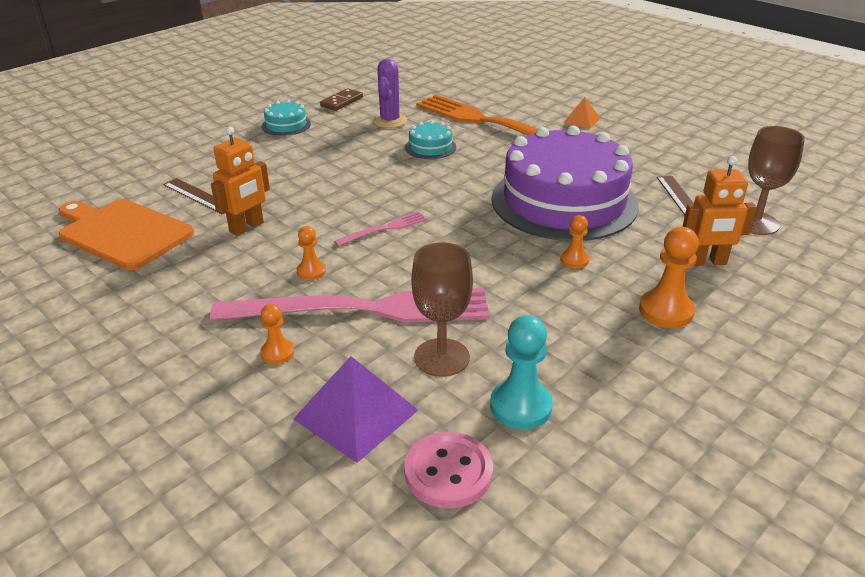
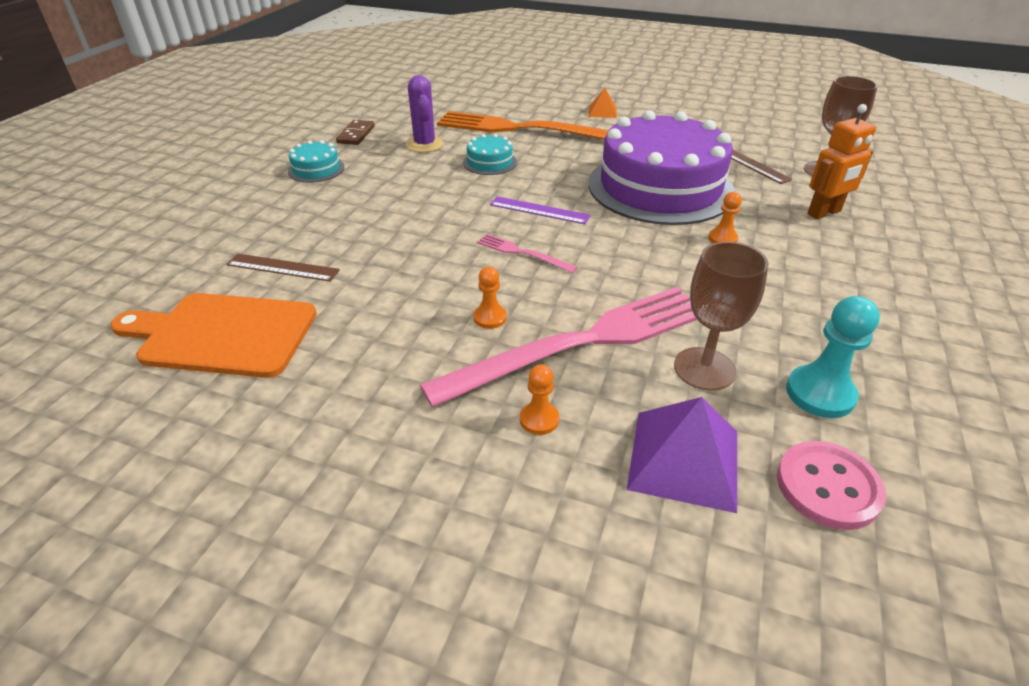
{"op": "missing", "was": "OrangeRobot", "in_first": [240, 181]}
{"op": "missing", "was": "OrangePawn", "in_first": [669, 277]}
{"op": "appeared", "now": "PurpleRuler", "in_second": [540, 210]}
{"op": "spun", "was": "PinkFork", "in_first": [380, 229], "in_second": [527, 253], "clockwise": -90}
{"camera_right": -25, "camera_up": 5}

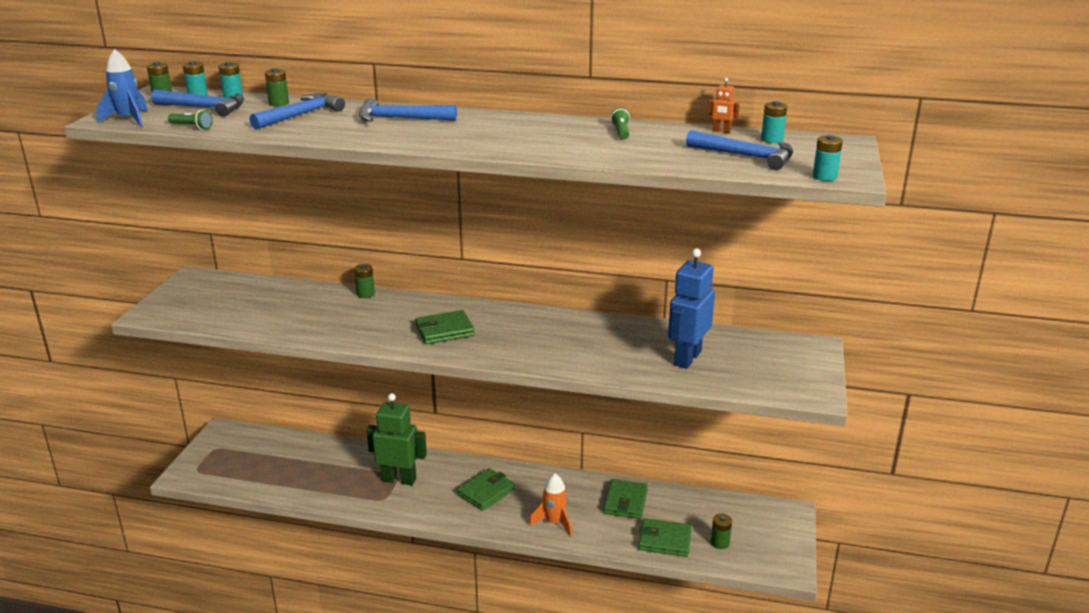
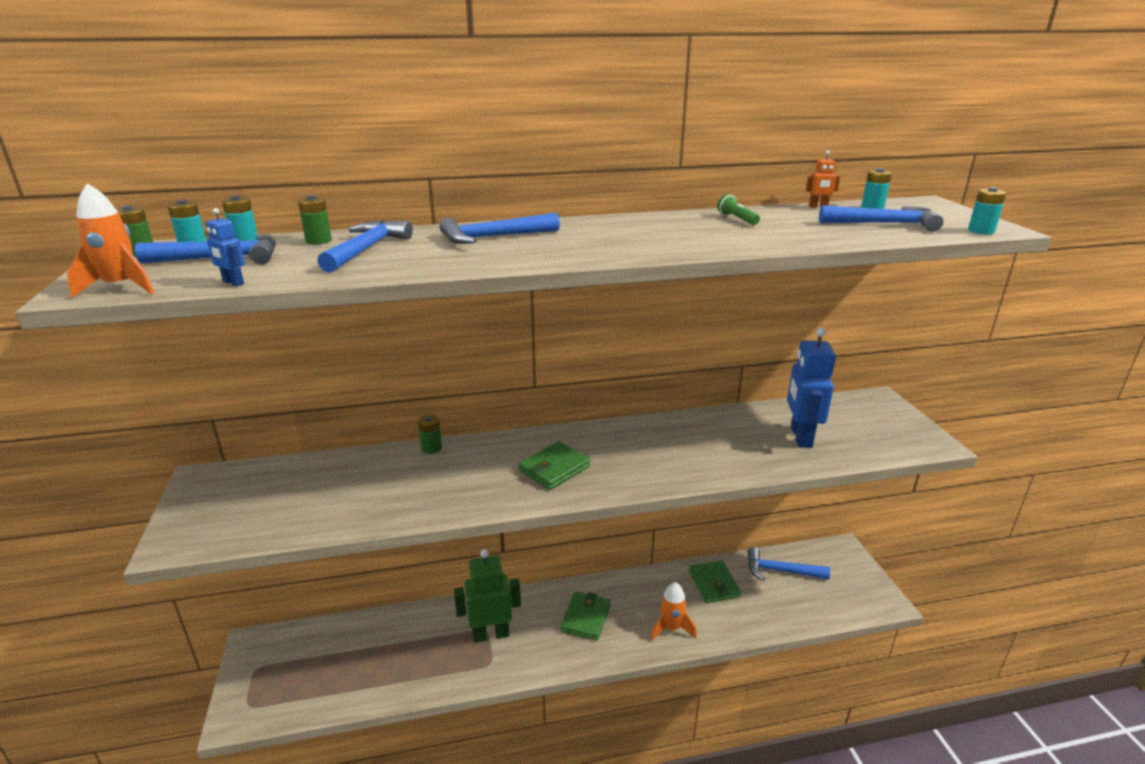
{"op": "missing", "was": "GreenWallet", "in_first": [665, 537]}
{"op": "missing", "was": "GreenBattery", "in_first": [721, 531]}
{"op": "appeared", "now": "BlueHammer", "in_second": [789, 564]}
{"op": "exchanged", "was": "GreenFlashlight", "now": "BlueRobot", "in_first": [190, 120], "in_second": [225, 247]}
{"op": "colour", "was": "BlueRocket", "now": "OrangeRocket", "in_first": [122, 88], "in_second": [110, 240]}
{"camera_right": -25, "camera_up": 0}

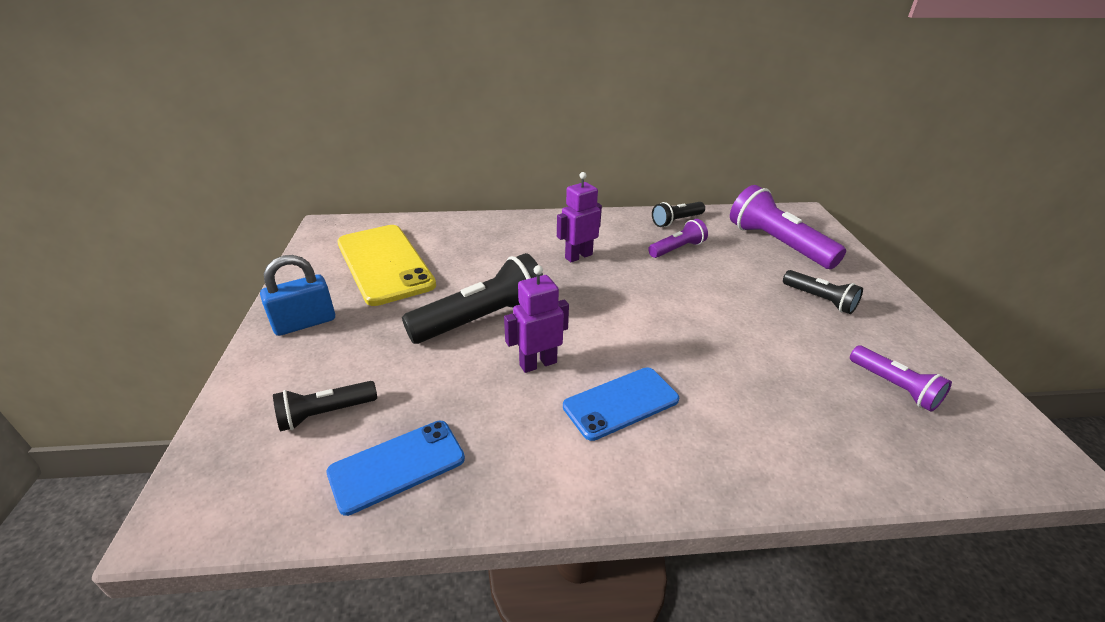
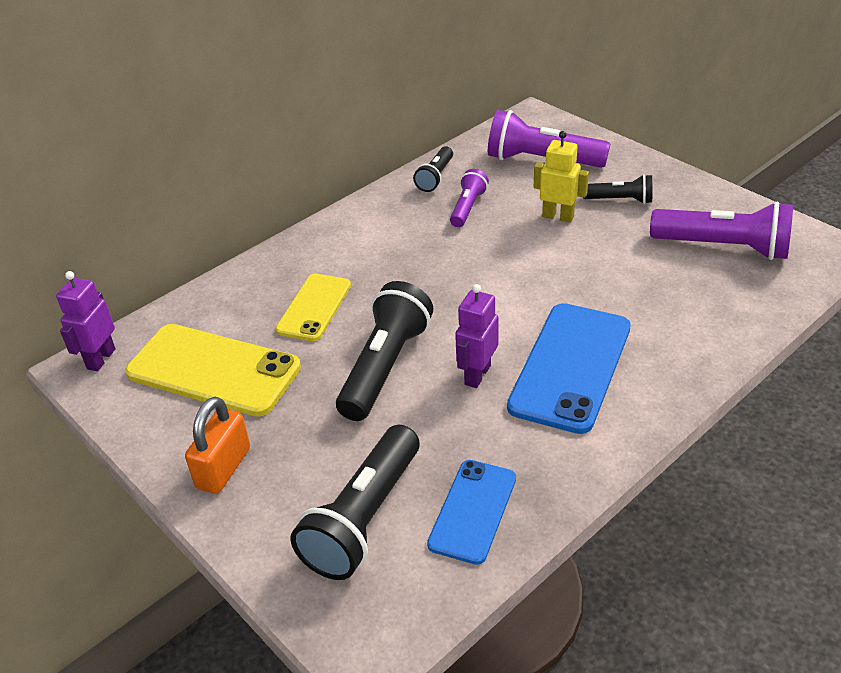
{"op": "appeared", "now": "YellowPhone", "in_second": [313, 307]}
{"op": "appeared", "now": "YellowRobot", "in_second": [561, 176]}
{"op": "relocated", "was": "PurpleRobot", "in_first": [579, 217], "in_second": [86, 321]}
{"op": "colour", "was": "BluePadlock", "now": "OrangePadlock", "in_first": [297, 295], "in_second": [217, 445]}
{"op": "size", "was": "BlackFlashlight", "in_first": [325, 406], "in_second": [355, 502], "ratio": 1.81}
{"op": "size", "was": "BluePhone", "in_first": [621, 404], "in_second": [569, 368], "ratio": 1.64}
{"op": "size", "was": "PurpleFlashlight", "in_first": [901, 378], "in_second": [721, 231], "ratio": 1.81}
{"camera_right": -35, "camera_up": 5}

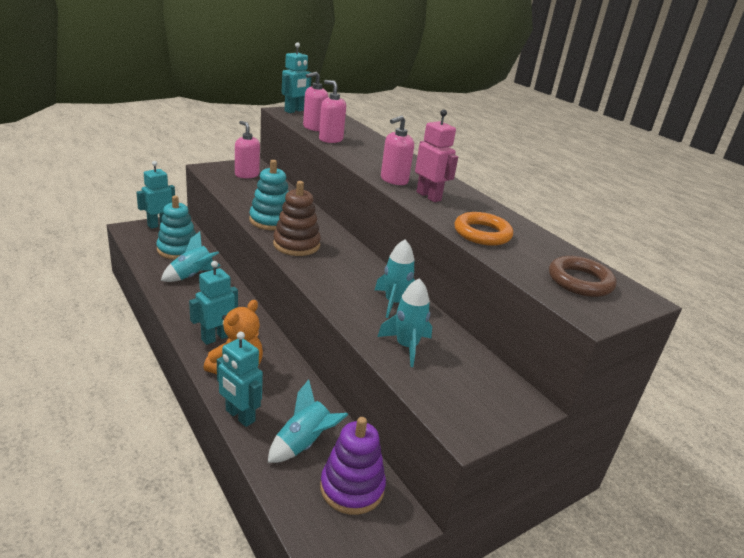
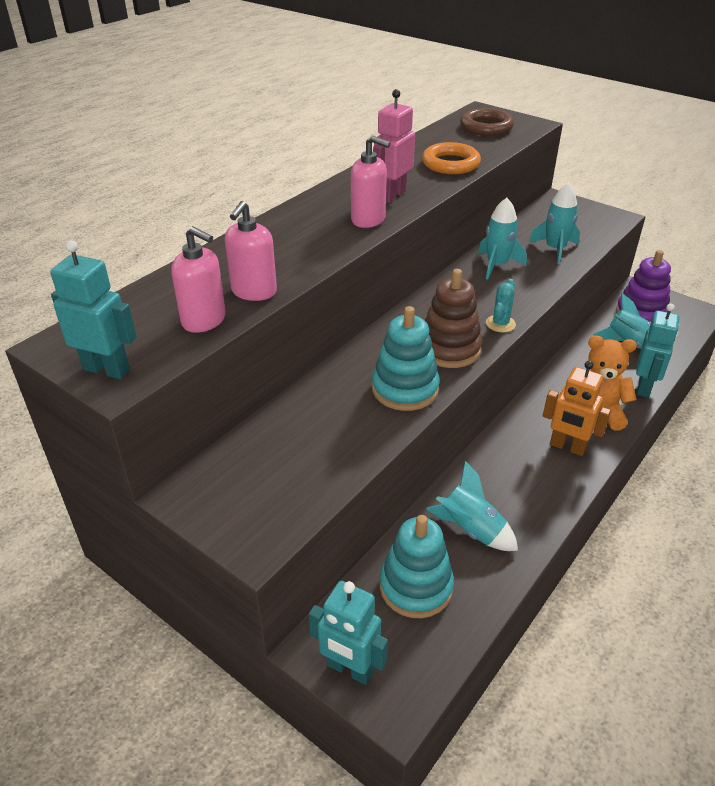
{"op": "missing", "was": "PinkSoapDispenser", "in_first": [247, 149]}
{"op": "appeared", "now": "TurquoiseCactus", "in_second": [501, 305]}
{"op": "colour", "was": "TurquoiseRobot", "now": "OrangeRobot", "in_first": [213, 303], "in_second": [577, 408]}
{"camera_right": -105, "camera_up": 10}

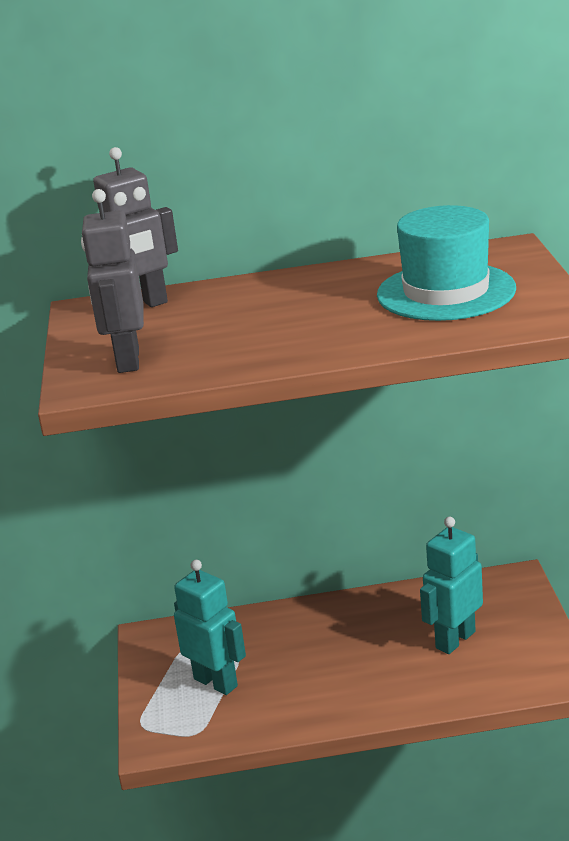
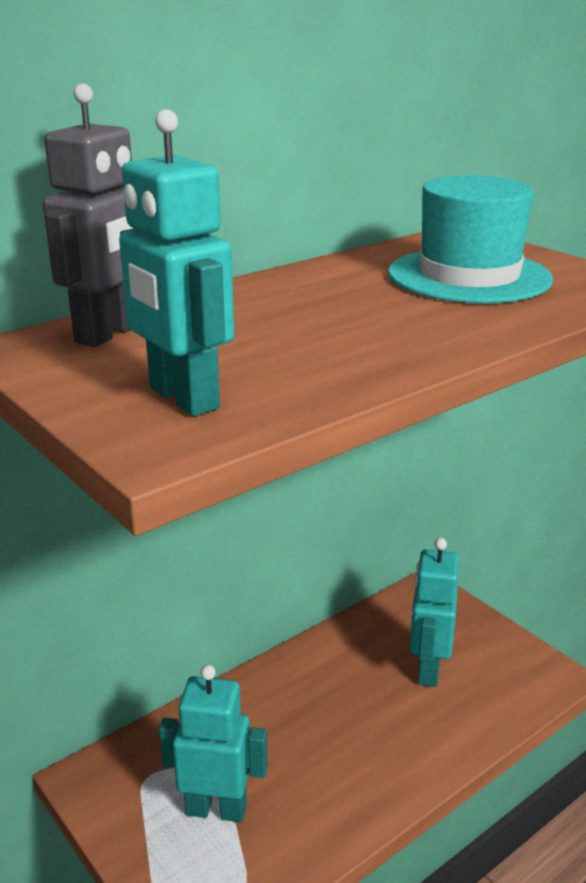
{"op": "colour", "was": "GreyRobot", "now": "TurquoiseRobot", "in_first": [112, 281], "in_second": [176, 262]}
{"camera_right": -35, "camera_up": 0}

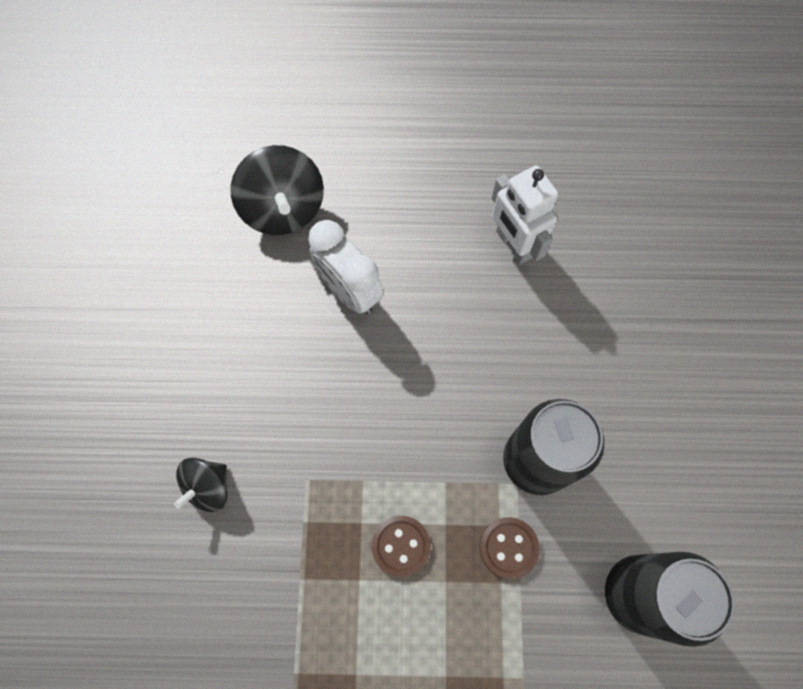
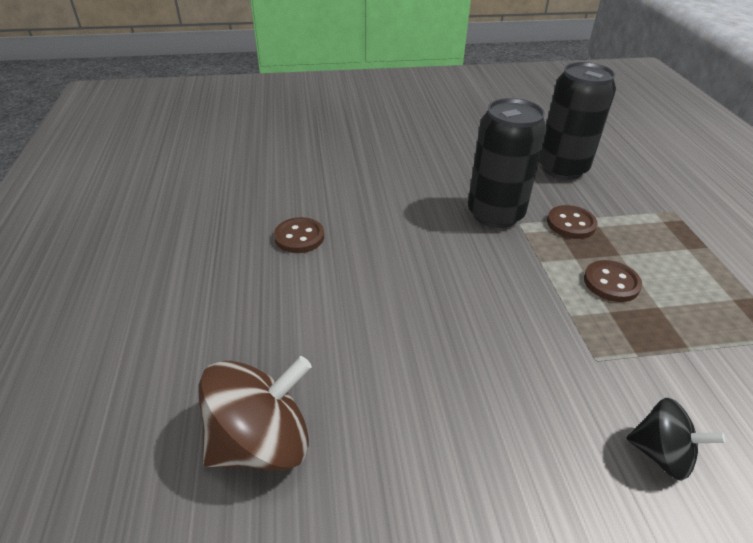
{"op": "missing", "was": "WhiteClock", "in_first": [346, 267]}
{"op": "exchanged", "was": "WhiteRobot", "now": "BrownButton", "in_first": [525, 215], "in_second": [299, 235]}
{"op": "colour", "was": "BlackSpinningTop", "now": "BrownSpinningTop", "in_first": [277, 190], "in_second": [255, 413]}
{"camera_right": -100, "camera_up": -30}

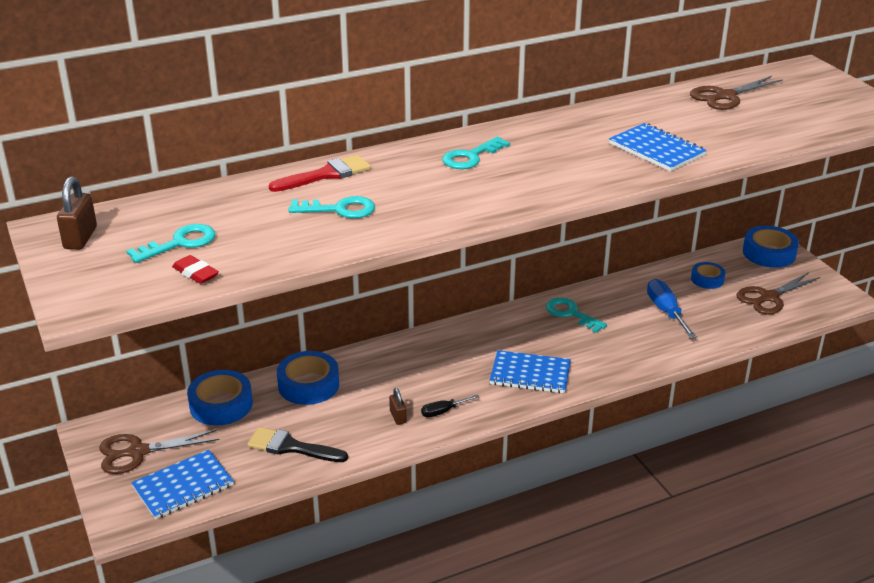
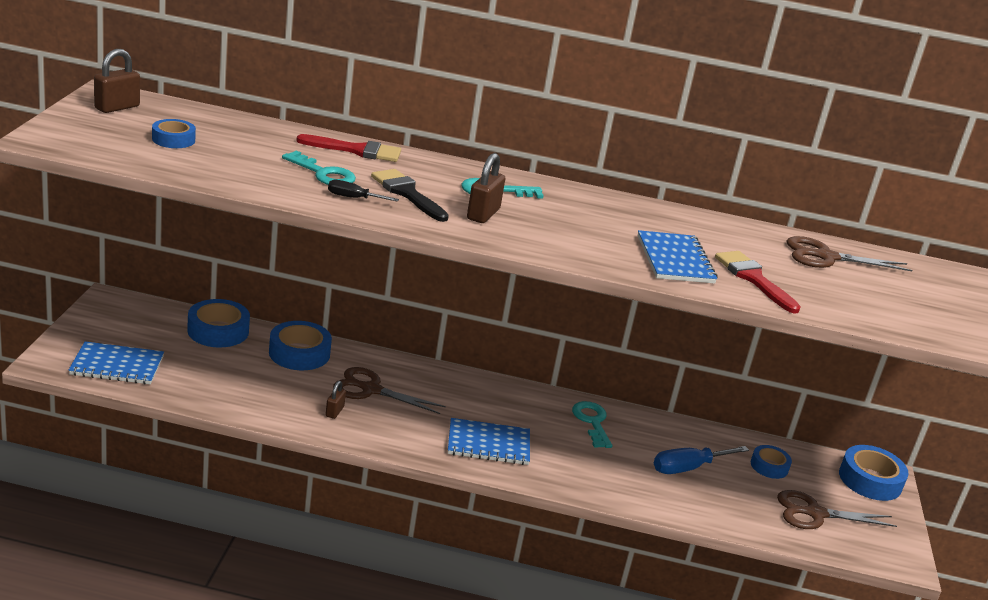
{"op": "missing", "was": "RedEraser", "in_first": [195, 269]}
{"op": "appeared", "now": "BrownPadlock", "in_second": [486, 188]}
{"op": "appeared", "now": "RedBrush", "in_second": [757, 282]}
{"op": "relocated", "was": "BrownScissors", "in_first": [159, 452], "in_second": [389, 390]}
{"op": "relocated", "was": "BlackBrush", "in_first": [297, 444], "in_second": [410, 195]}
{"op": "relocated", "was": "BlackScrewdriver", "in_first": [450, 406], "in_second": [363, 191]}
{"op": "exchanged", "was": "TurquoiseKey", "now": "BlueTape", "in_first": [171, 243], "in_second": [174, 133]}
{"op": "spun", "was": "BlueNotebook", "in_first": [530, 371], "in_second": [489, 441], "clockwise": -45}
{"op": "spun", "was": "BlueScrewdriver", "in_first": [672, 308], "in_second": [701, 460], "clockwise": -135}
{"camera_right": 30, "camera_up": -5}

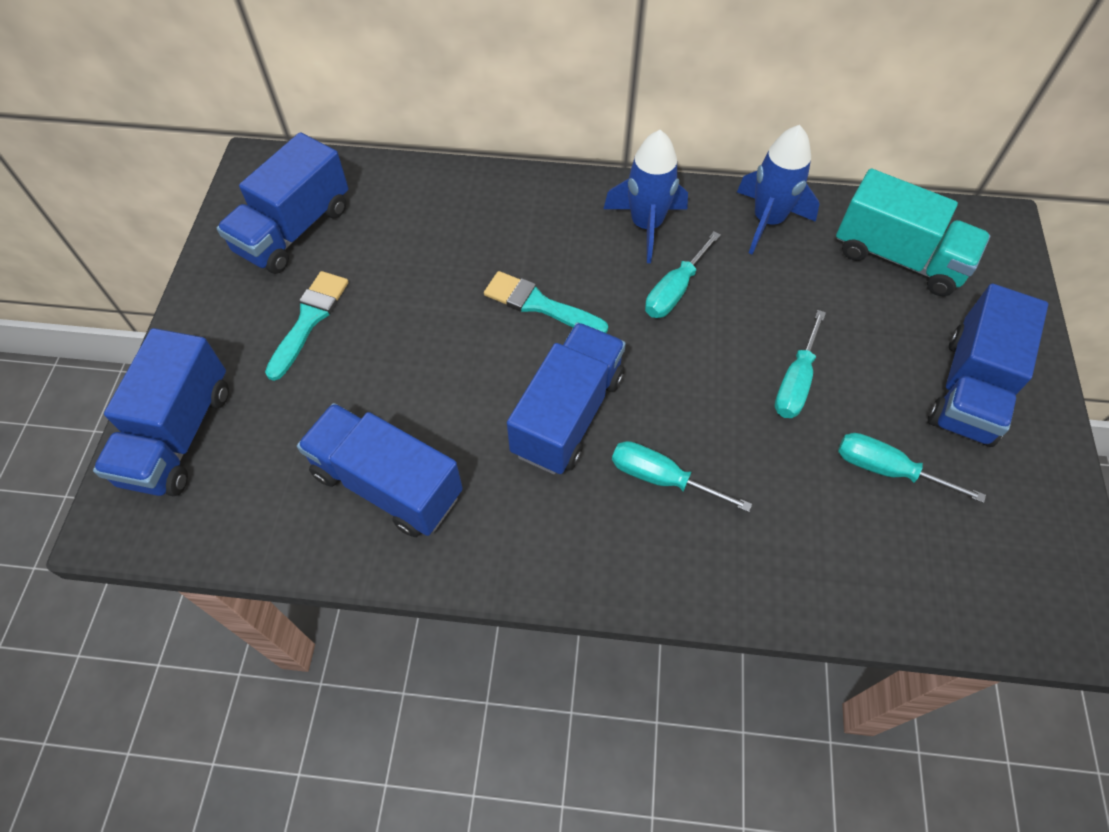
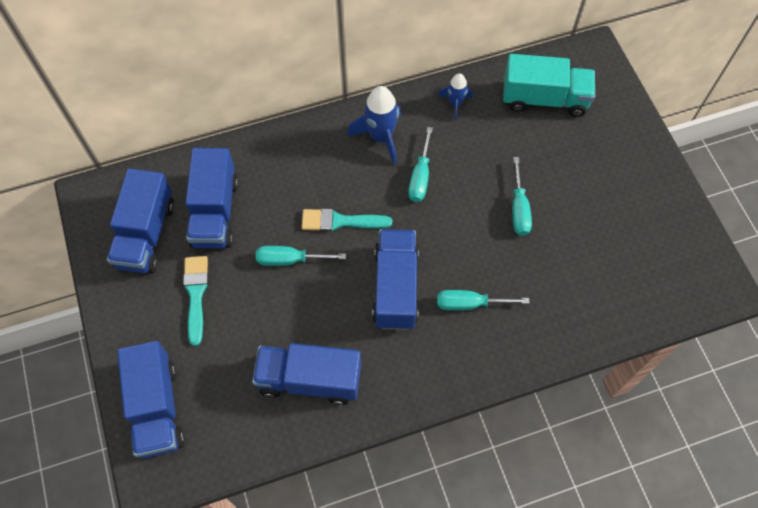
{"op": "relocated", "was": "TurquoiseScrewdriver", "in_first": [912, 468], "in_second": [301, 256]}
{"op": "relocated", "was": "BlueTruck", "in_first": [988, 365], "in_second": [212, 198]}
{"op": "size", "was": "BlueRocket", "in_first": [778, 190], "in_second": [455, 97], "ratio": 0.59}
{"camera_right": -25, "camera_up": 5}

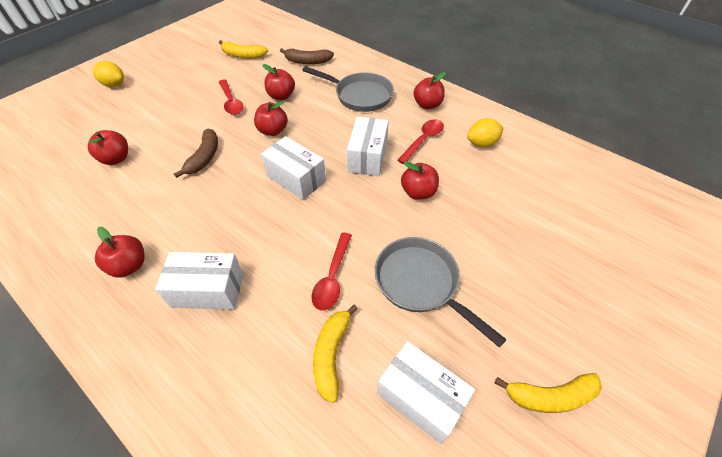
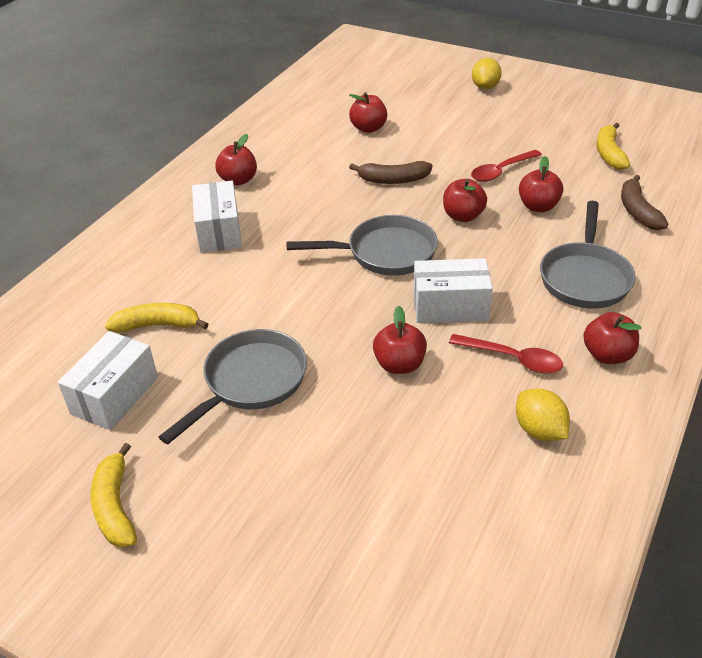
{"op": "missing", "was": "RedSpoon", "in_first": [332, 272]}
{"op": "exchanged", "was": "WhiteBox", "now": "GreyPan", "in_first": [293, 168], "in_second": [362, 245]}
{"camera_right": 80, "camera_up": -10}

